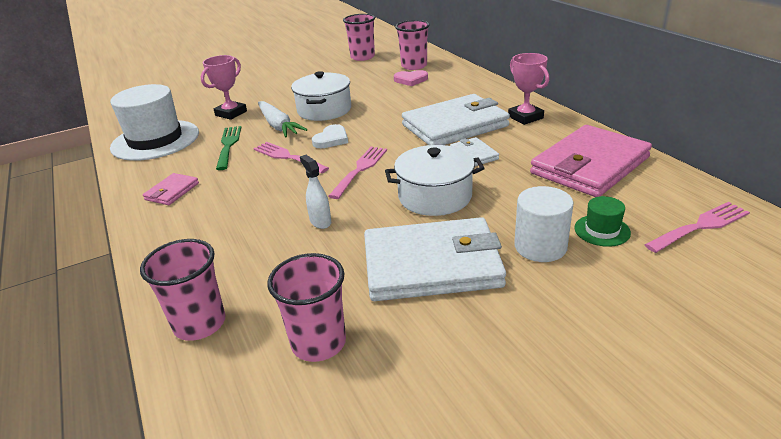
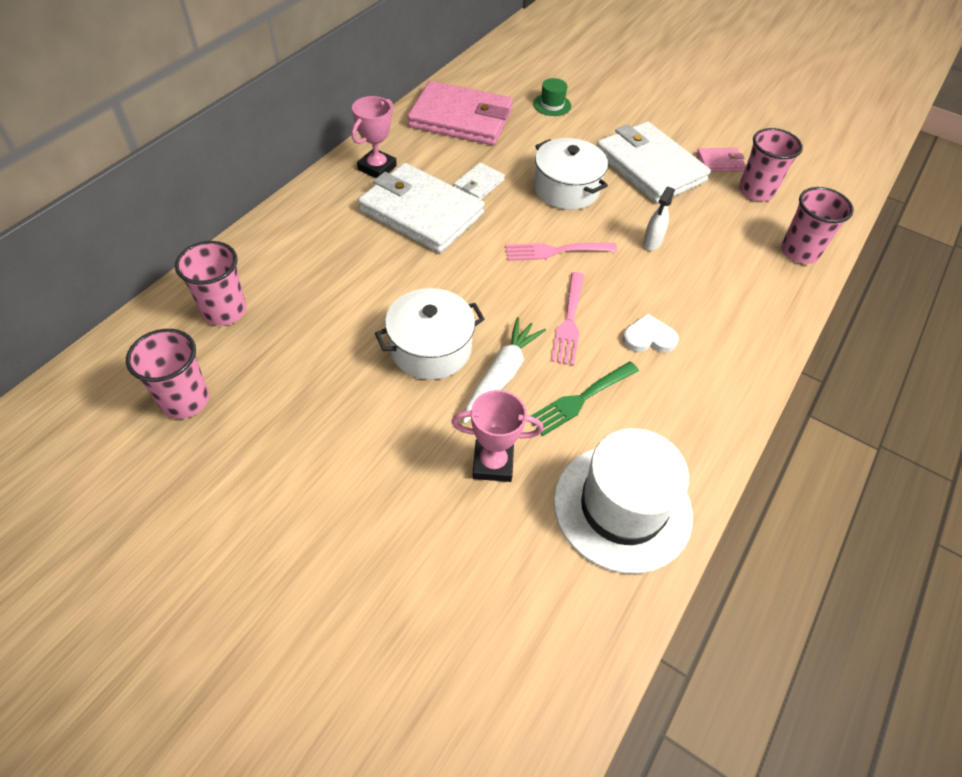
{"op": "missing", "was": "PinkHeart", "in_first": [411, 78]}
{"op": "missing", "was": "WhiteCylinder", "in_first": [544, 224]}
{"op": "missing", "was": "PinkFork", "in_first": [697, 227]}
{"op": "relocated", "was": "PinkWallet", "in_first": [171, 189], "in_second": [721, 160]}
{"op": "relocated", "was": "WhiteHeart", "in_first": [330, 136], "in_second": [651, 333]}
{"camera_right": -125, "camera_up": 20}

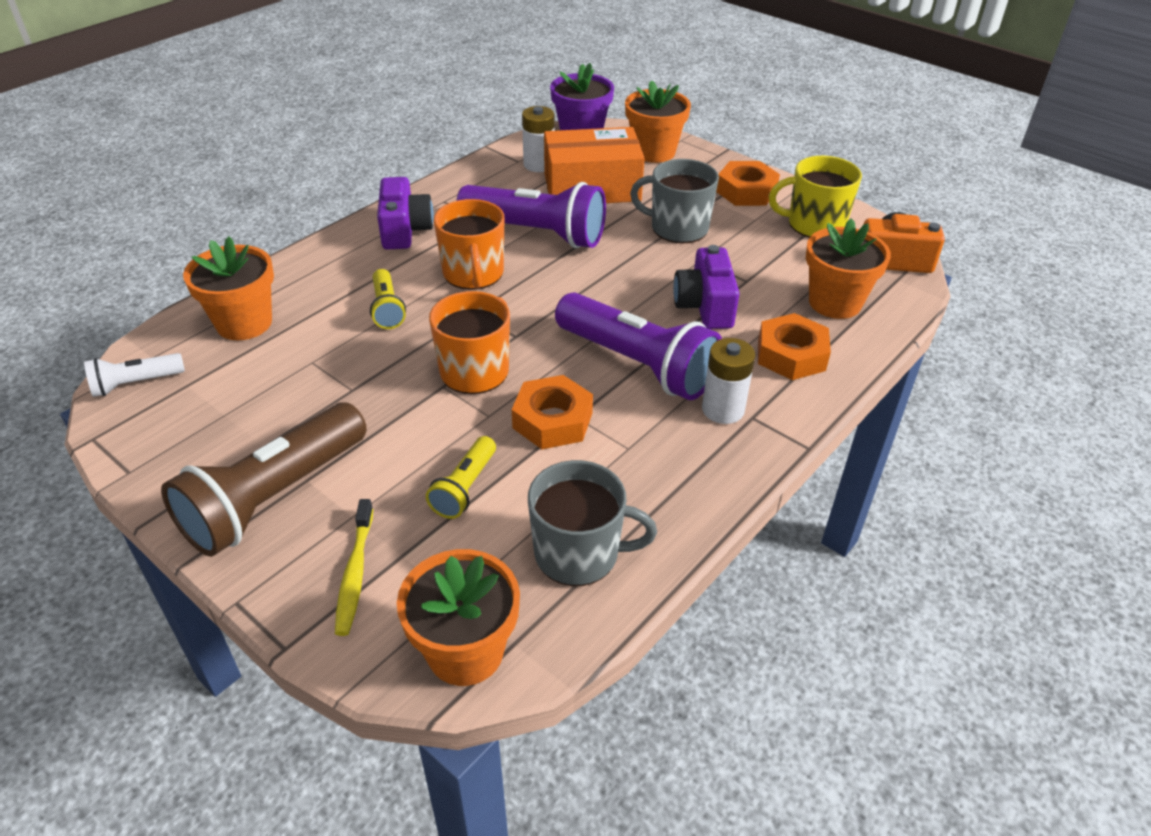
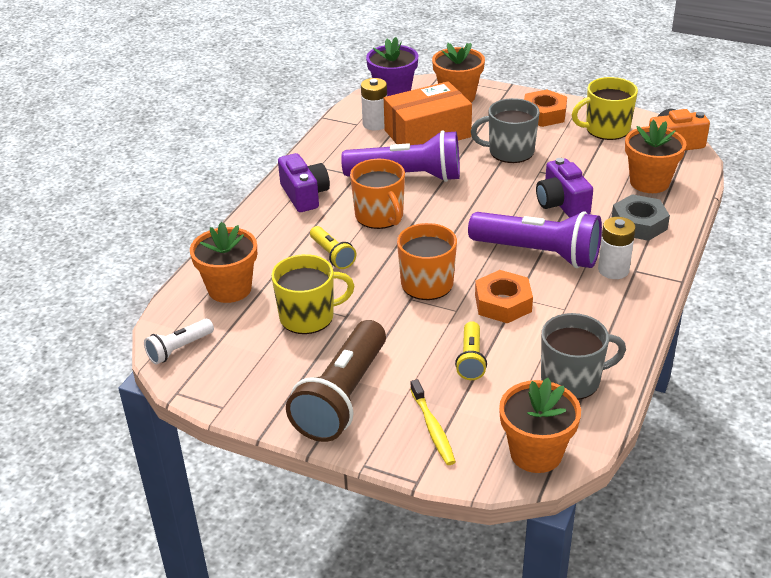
{"op": "appeared", "now": "YellowMug", "in_second": [312, 294]}
{"op": "colour", "was": "OrangeNut", "now": "GreyNut", "in_first": [794, 346], "in_second": [641, 217]}
{"camera_right": -15, "camera_up": -5}

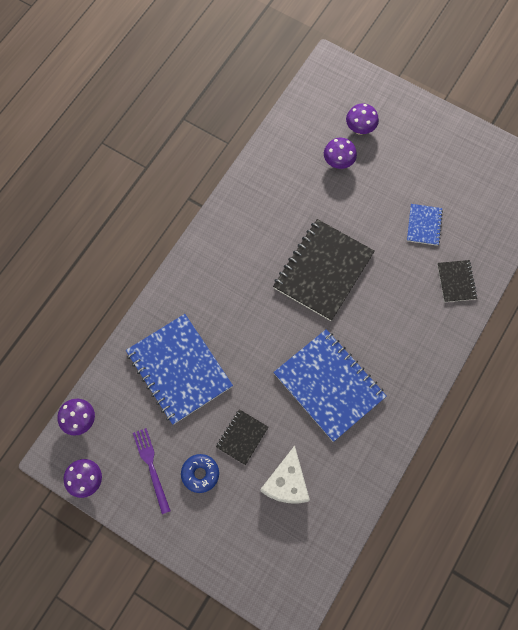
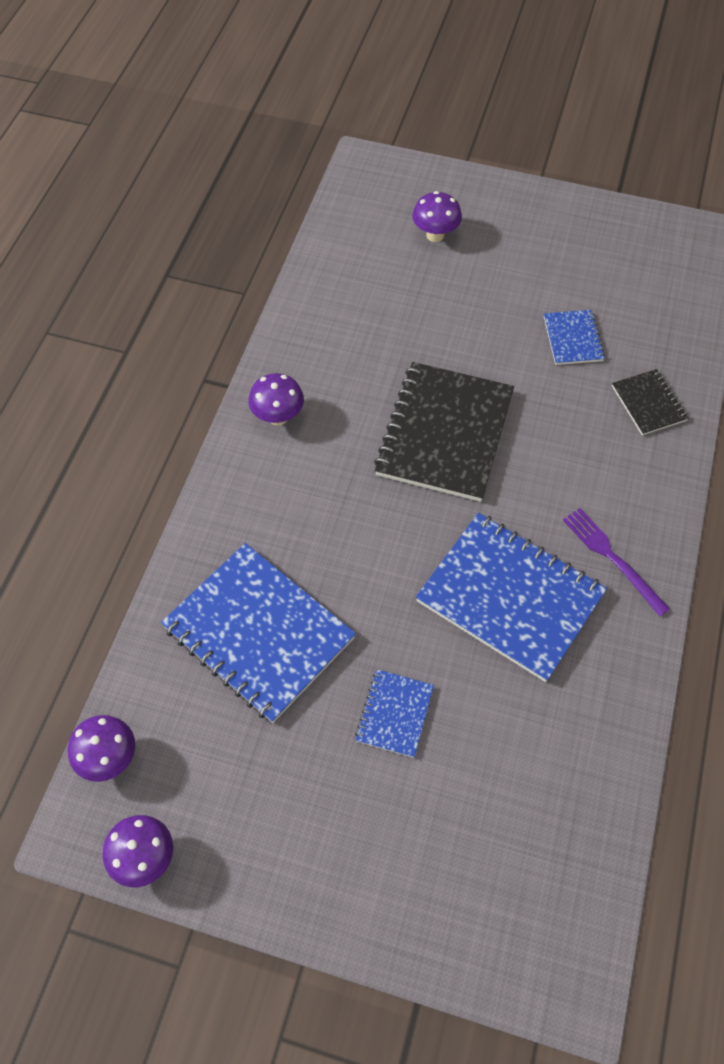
{"op": "missing", "was": "BlueDonut", "in_first": [200, 473]}
{"op": "missing", "was": "WhiteCheese", "in_first": [285, 475]}
{"op": "relocated", "was": "PurpleFork", "in_first": [152, 471], "in_second": [616, 562]}
{"op": "relocated", "was": "PurpleMushroom", "in_first": [340, 153], "in_second": [276, 399]}
{"op": "colour", "was": "BlackNotebook", "now": "BlueNotebook", "in_first": [242, 437], "in_second": [394, 713]}
{"camera_right": -15, "camera_up": -10}

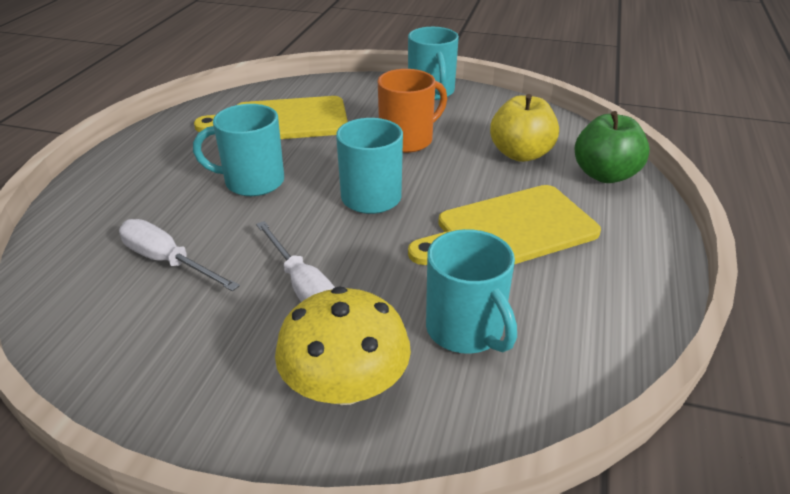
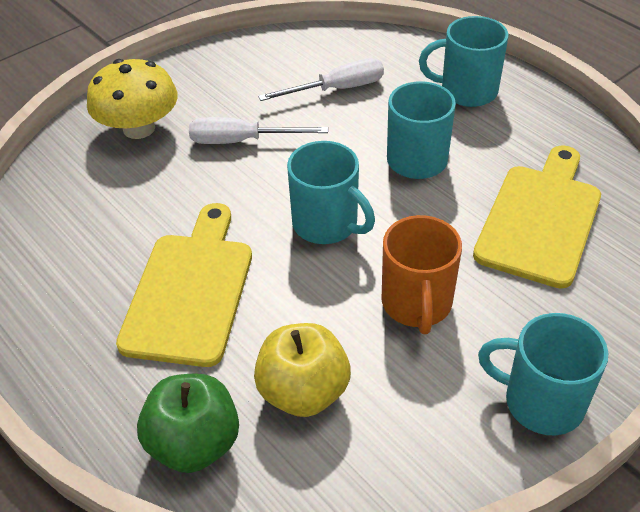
{"op": "relocated", "was": "TurquoiseMug", "in_first": [471, 291], "in_second": [464, 61]}
{"camera_right": 125, "camera_up": 10}

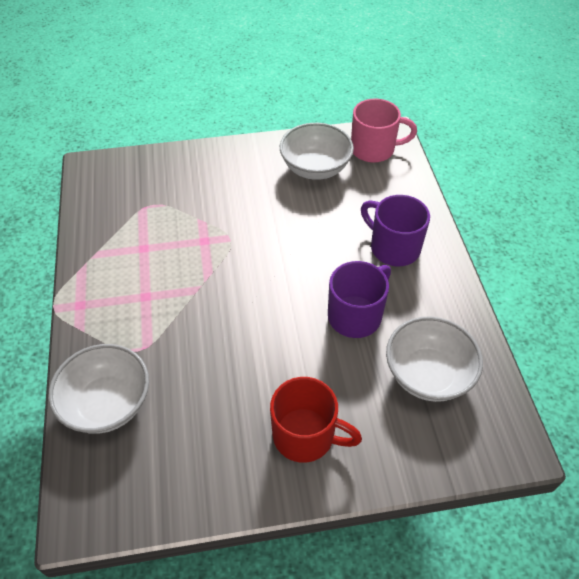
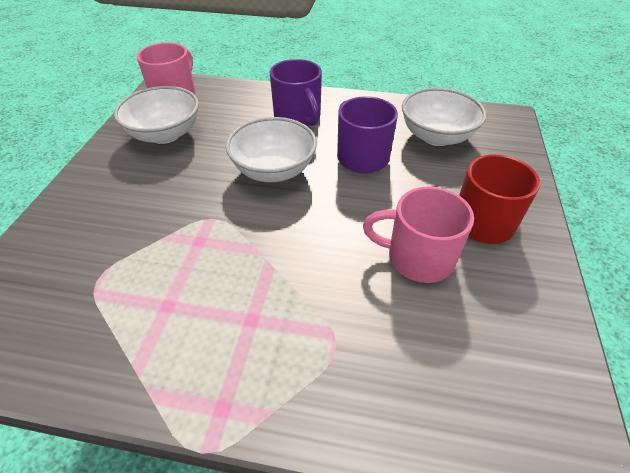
{"op": "appeared", "now": "PinkMug", "in_second": [418, 235]}
{"op": "relocated", "was": "WhiteBowl", "in_first": [98, 389], "in_second": [271, 149]}
{"op": "spun", "was": "PurpleMug", "in_first": [395, 230], "in_second": [296, 92], "clockwise": -90}
{"camera_right": -70, "camera_up": -5}

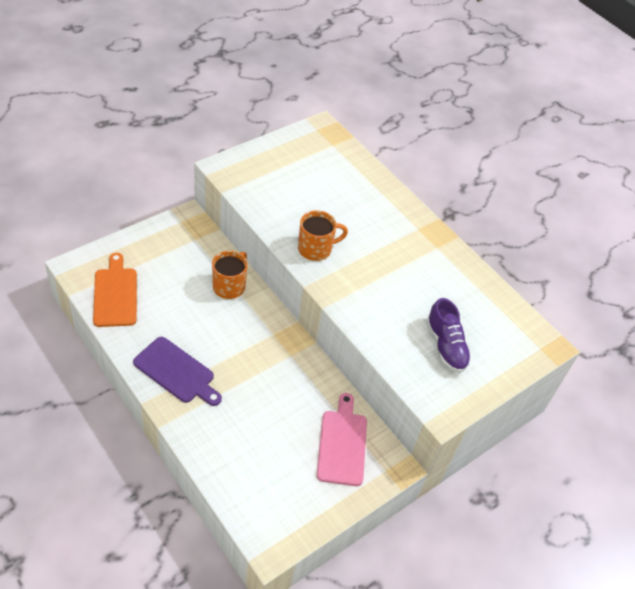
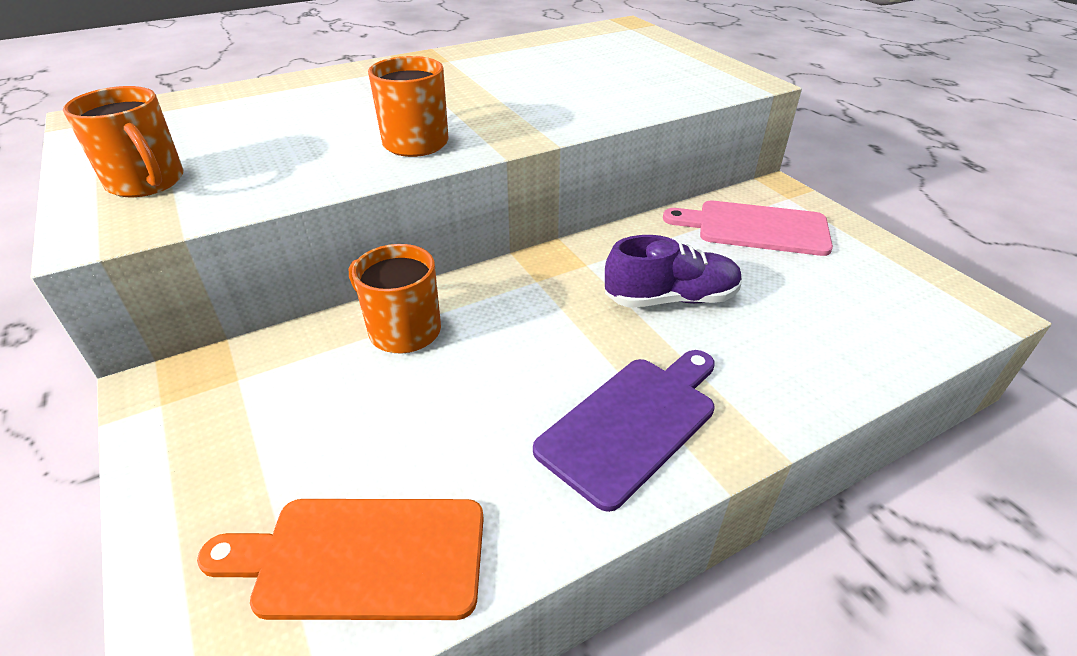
{"op": "appeared", "now": "OrangeMug", "in_second": [123, 141]}
{"op": "relocated", "was": "PurpleShoe", "in_first": [449, 335], "in_second": [673, 271]}
{"camera_right": -75, "camera_up": -10}

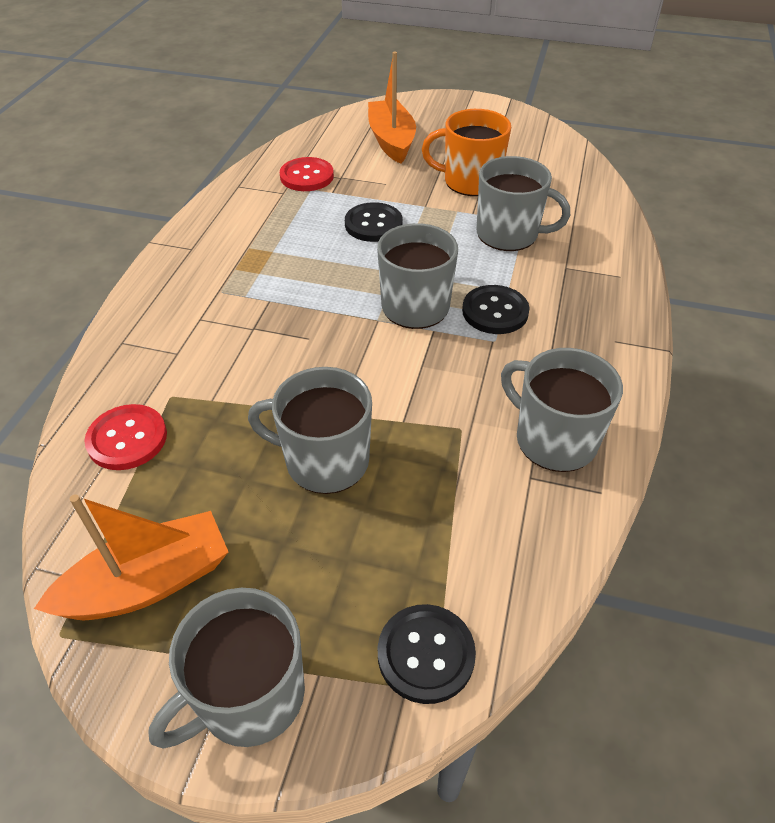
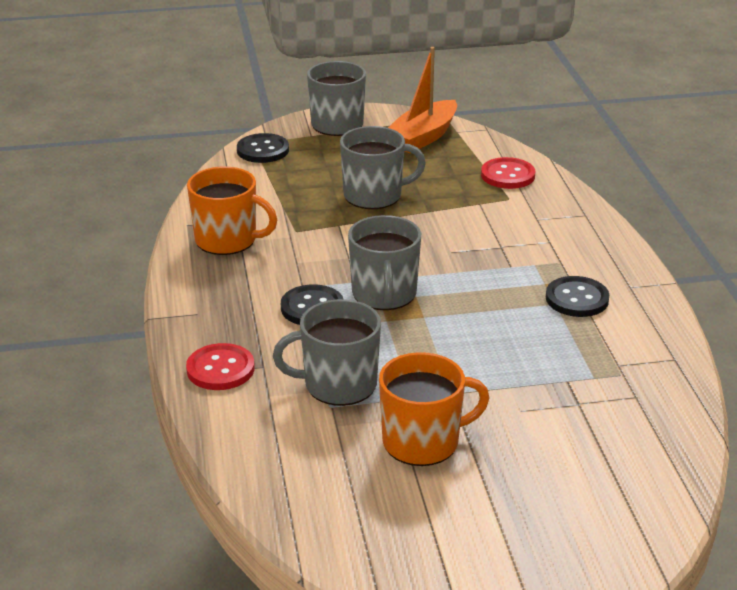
{"op": "missing", "was": "OrangeBoat", "in_first": [392, 108]}
{"op": "relocated", "was": "RedButton", "in_first": [307, 174], "in_second": [220, 366]}
{"op": "relocated", "was": "BlackButton", "in_first": [374, 222], "in_second": [577, 296]}
{"op": "colour", "was": "GreyMug", "now": "OrangeMug", "in_first": [562, 410], "in_second": [232, 210]}
{"camera_right": 155, "camera_up": -15}

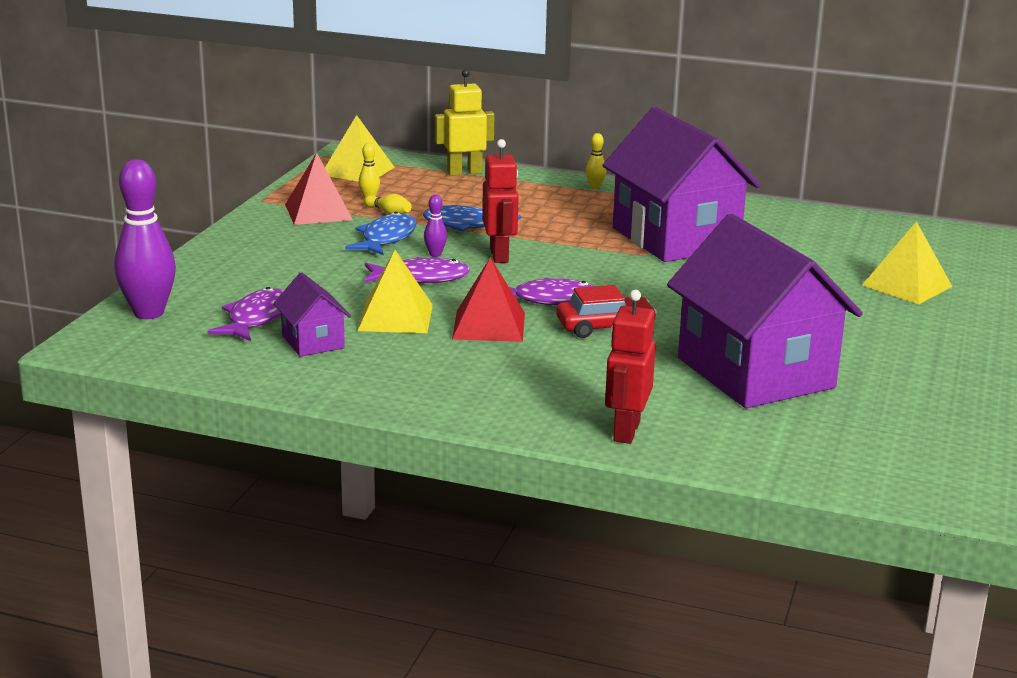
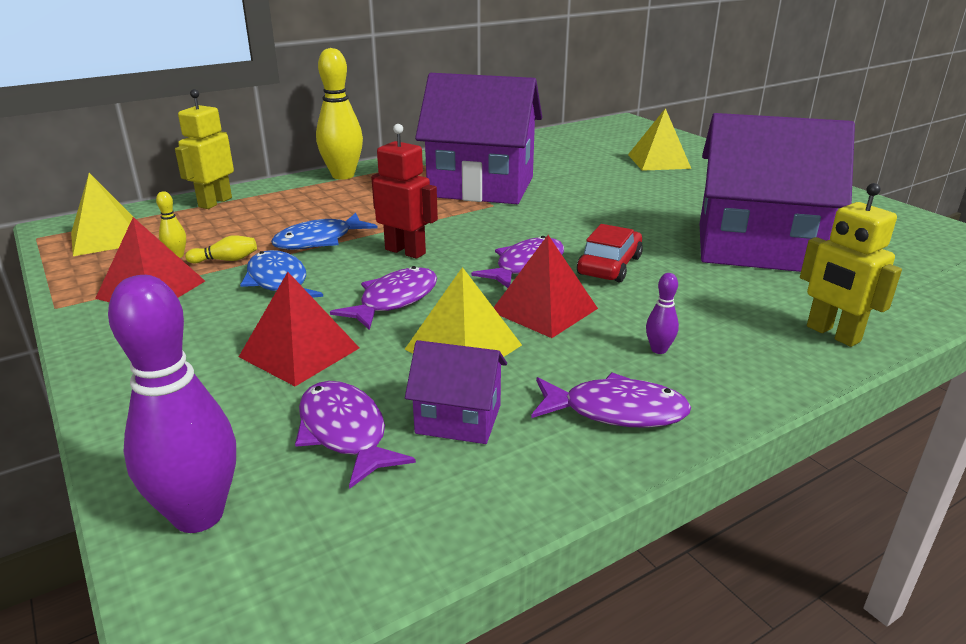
{"op": "appeared", "now": "RedPyramid", "in_second": [299, 329]}
{"op": "appeared", "now": "PurpleFish", "in_second": [611, 400]}
{"op": "relocated", "was": "PurpleBowlingPin", "in_first": [435, 225], "in_second": [662, 313]}
{"op": "colour", "was": "RedRobot", "now": "YellowRobot", "in_first": [630, 367], "in_second": [851, 265]}
{"op": "size", "was": "YellowBowlingPin", "in_first": [596, 161], "in_second": [339, 114], "ratio": 2.3}
{"camera_right": -50, "camera_up": 5}

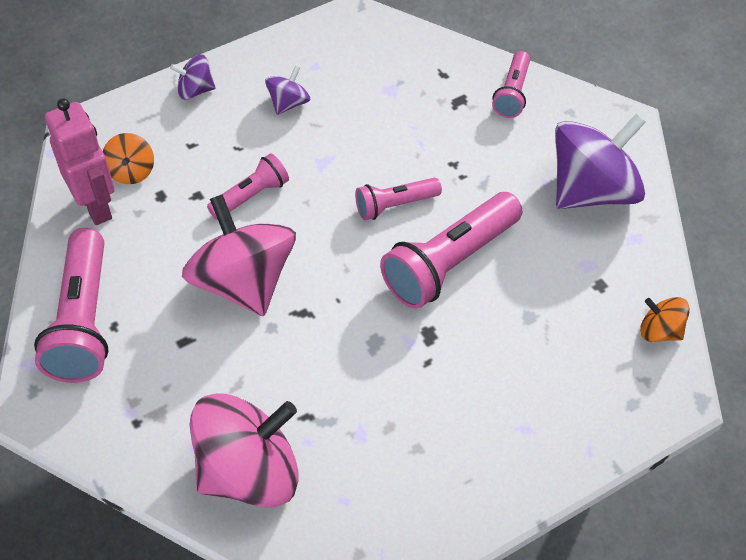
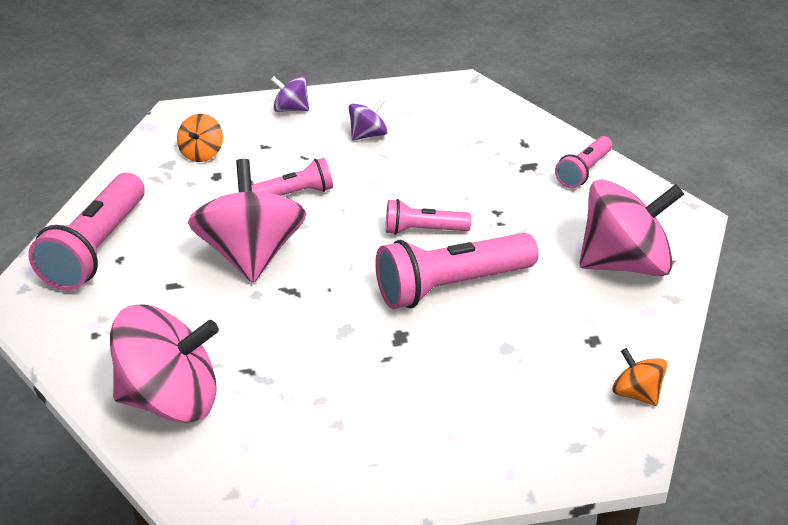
{"op": "missing", "was": "PinkRobot", "in_first": [80, 162]}
{"op": "colour", "was": "PurpleSpinningTop", "now": "PinkSpinningTop", "in_first": [600, 161], "in_second": [631, 228]}
{"camera_right": 20, "camera_up": -15}

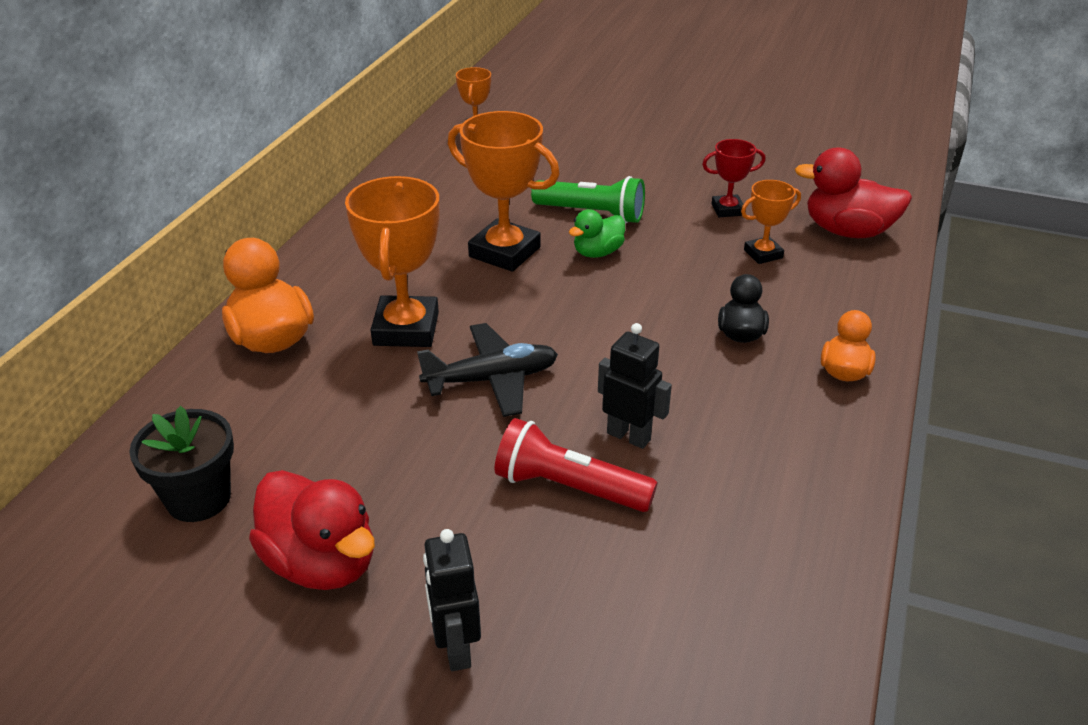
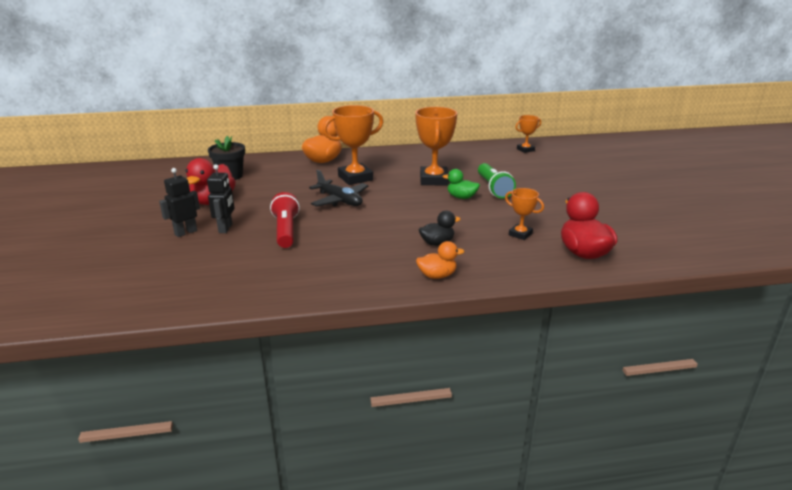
{"op": "missing", "was": "RedTrophy", "in_first": [734, 178]}
{"op": "relocated", "was": "BlackRobot", "in_first": [635, 386], "in_second": [221, 198]}
{"camera_right": 60, "camera_up": -10}

